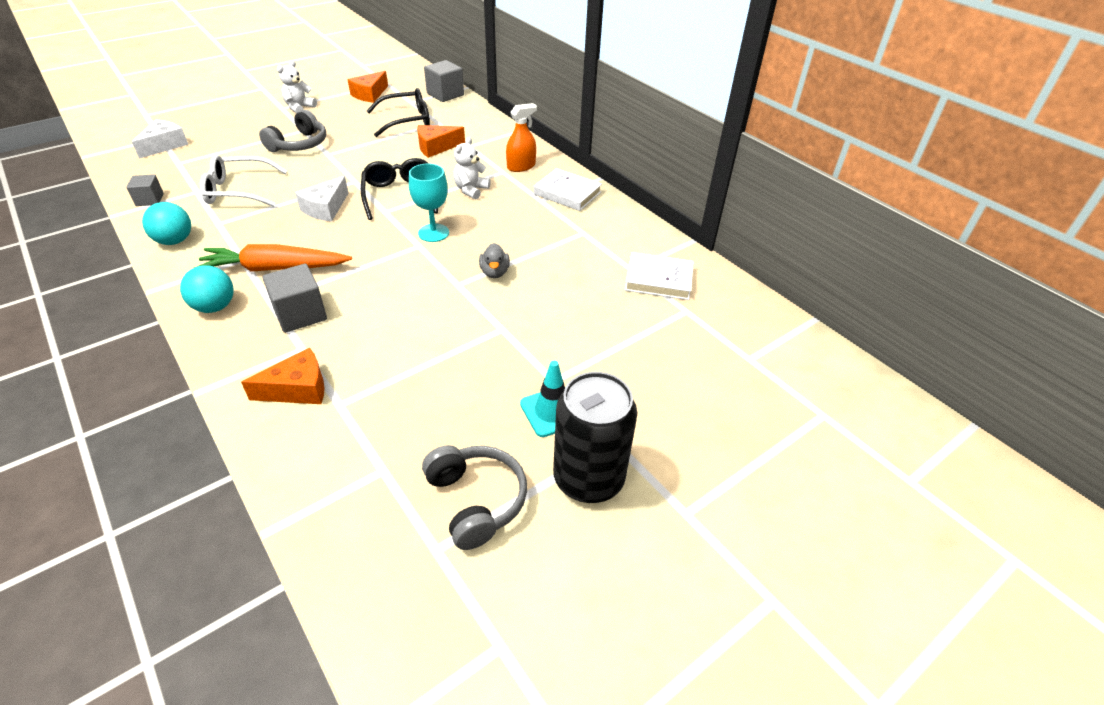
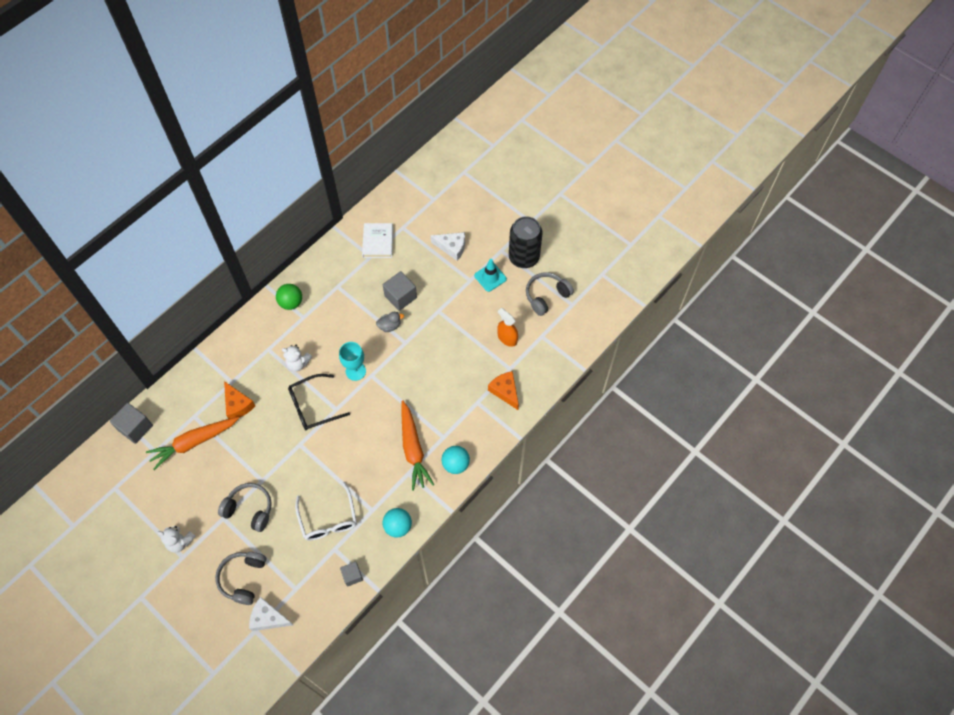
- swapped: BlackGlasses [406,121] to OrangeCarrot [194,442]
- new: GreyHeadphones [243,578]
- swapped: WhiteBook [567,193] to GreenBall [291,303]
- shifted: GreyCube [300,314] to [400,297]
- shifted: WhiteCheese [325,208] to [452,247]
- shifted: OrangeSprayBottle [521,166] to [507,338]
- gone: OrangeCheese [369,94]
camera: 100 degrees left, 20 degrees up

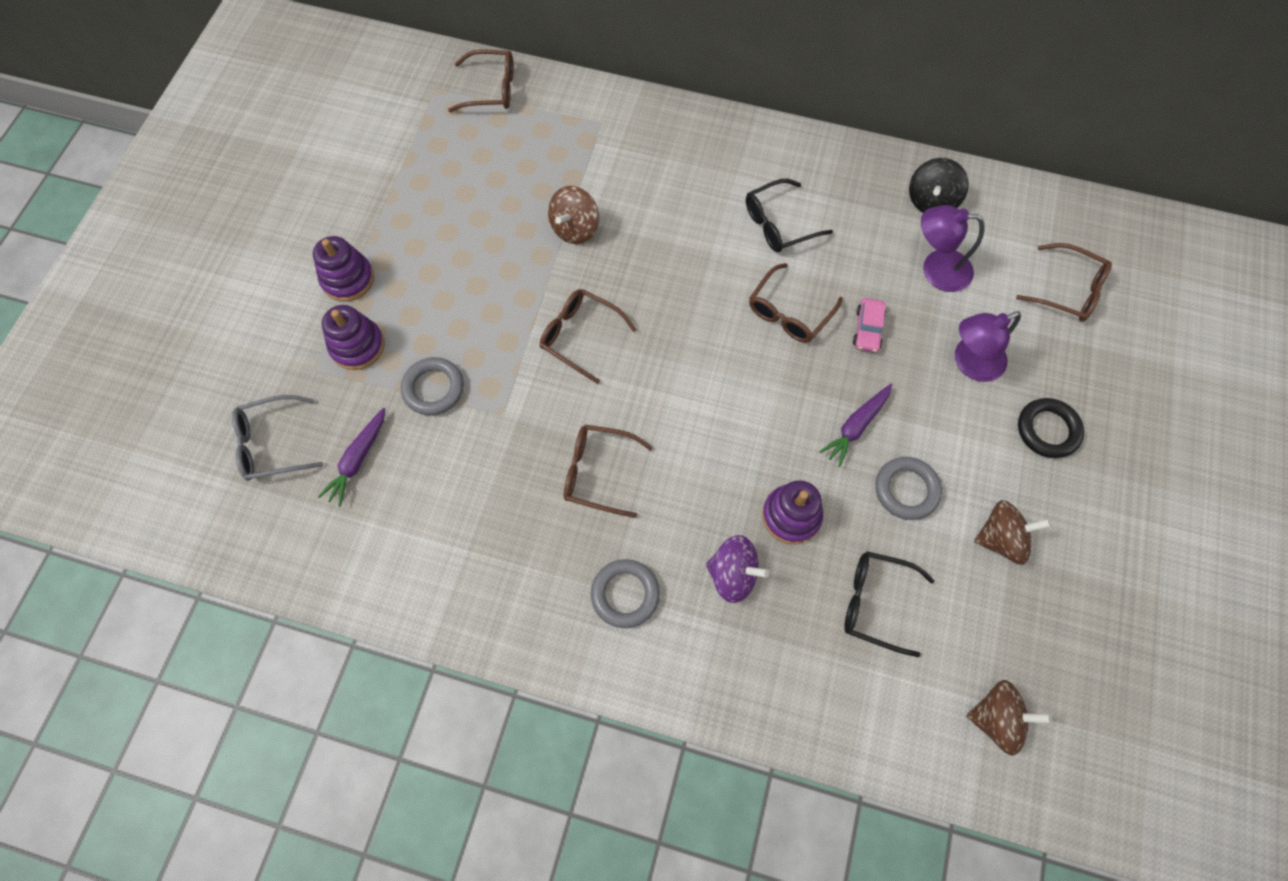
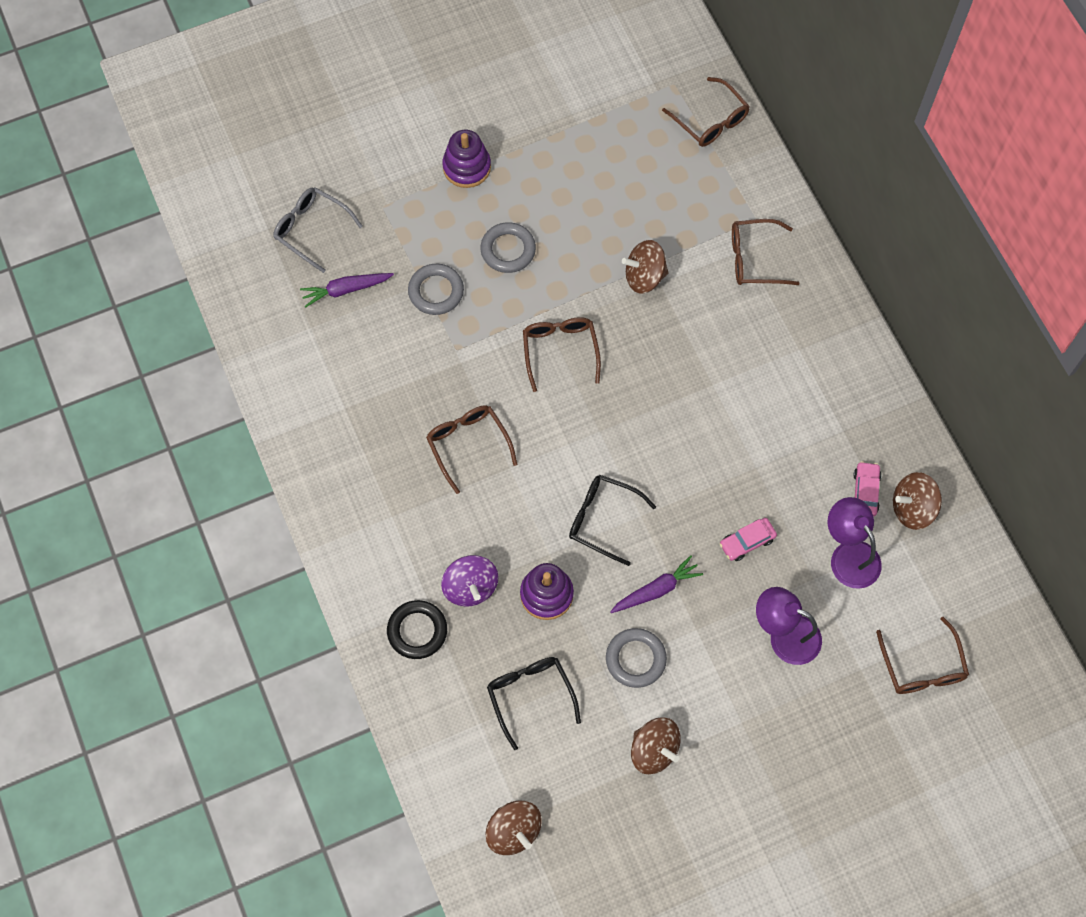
- shifted: BlackRing [1047,430] to [417,631]
- shifted: GreyRing [625,594] to [508,250]
- shifted: BlackGlasses [779,224] to [603,520]
- rotated: PurpleCarrot [856,426] = [656,590] 150 degrees clockwise
- shifted: BrownGlasses [789,312] to [755,259]
- new: PinkCar [865,492]
- repainted: BlackSpinningTop [931,201] to BrownSpinningTop [912,508]
- gone: PurpleStackingToy [357,346]
camera: 50 degrees right, 0 degrees up

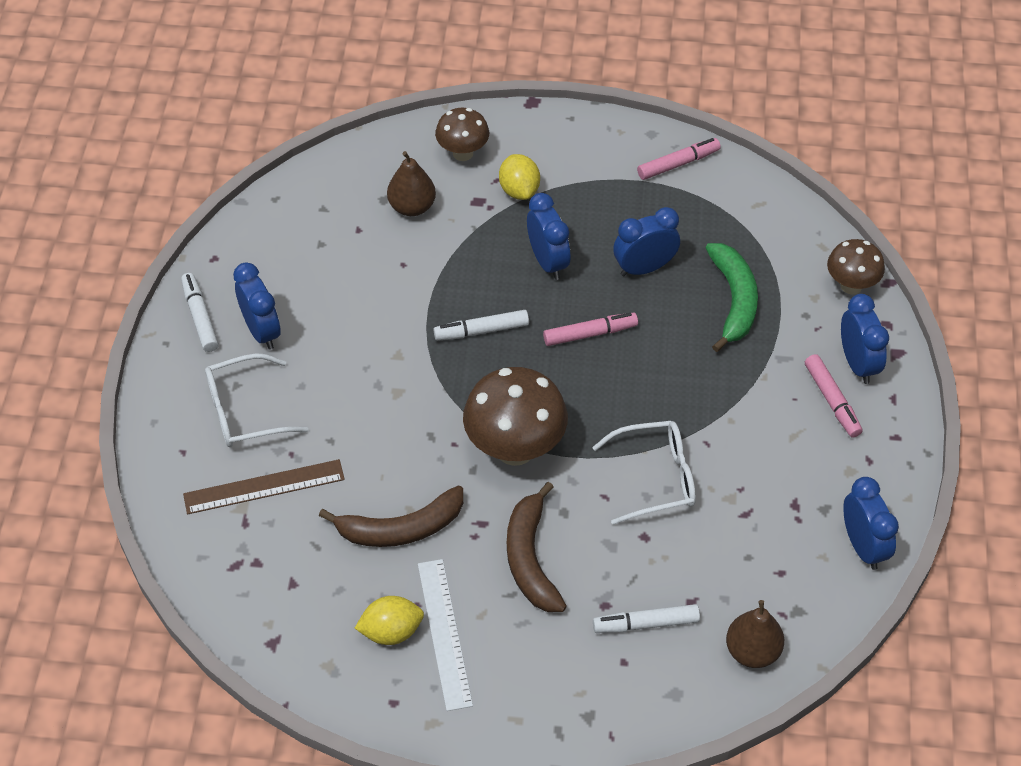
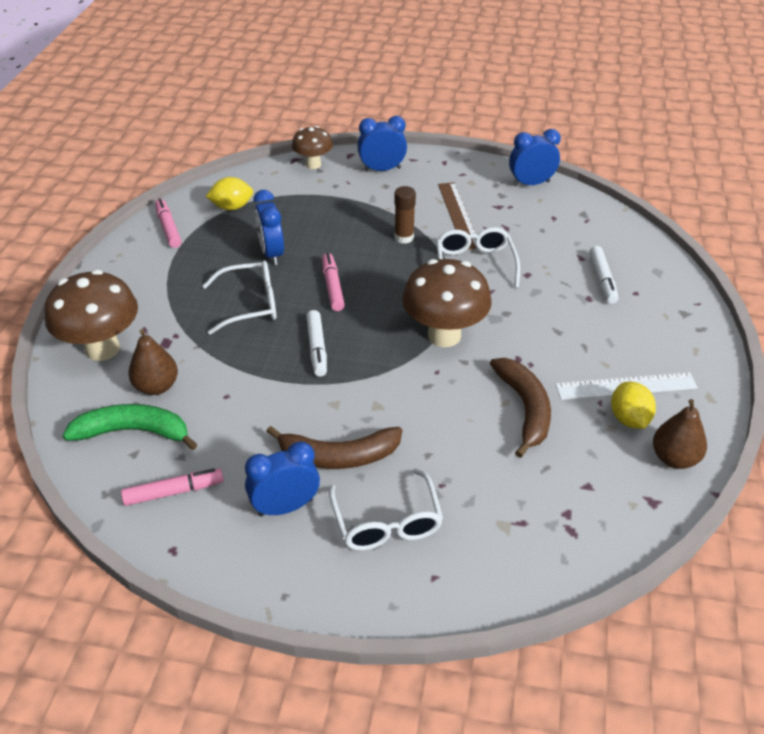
- scaled: BrownMushroom [463,153] = [102,349] x1.70
- shifted: GreenBanana [734,300] to [134,431]
- shifted: PinkMarker [832,400] to [174,492]
- swapped: BlueClock [548,262] to WhiteGlasses [250,304]
- shifted: YellowLemon [519,190] to [232,207]
- shifted: BrownBanana [530,558] to [338,456]
- new: BrownGlueStick [404,237]
- shifted: BrownRuler [264,487] to [458,215]
- shifted: BrownPear [752,651] to [674,458]
- gone: WhiteMarker [200,317]
camera: 85 degrees left, 10 degrees down

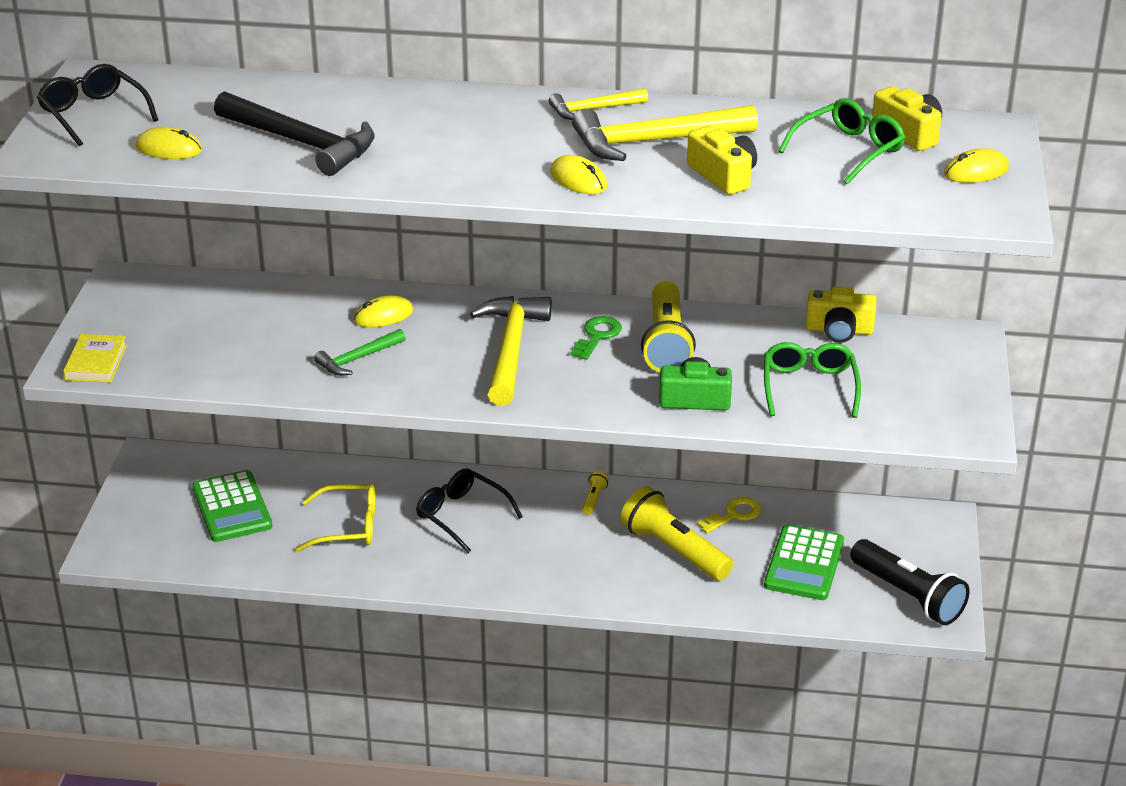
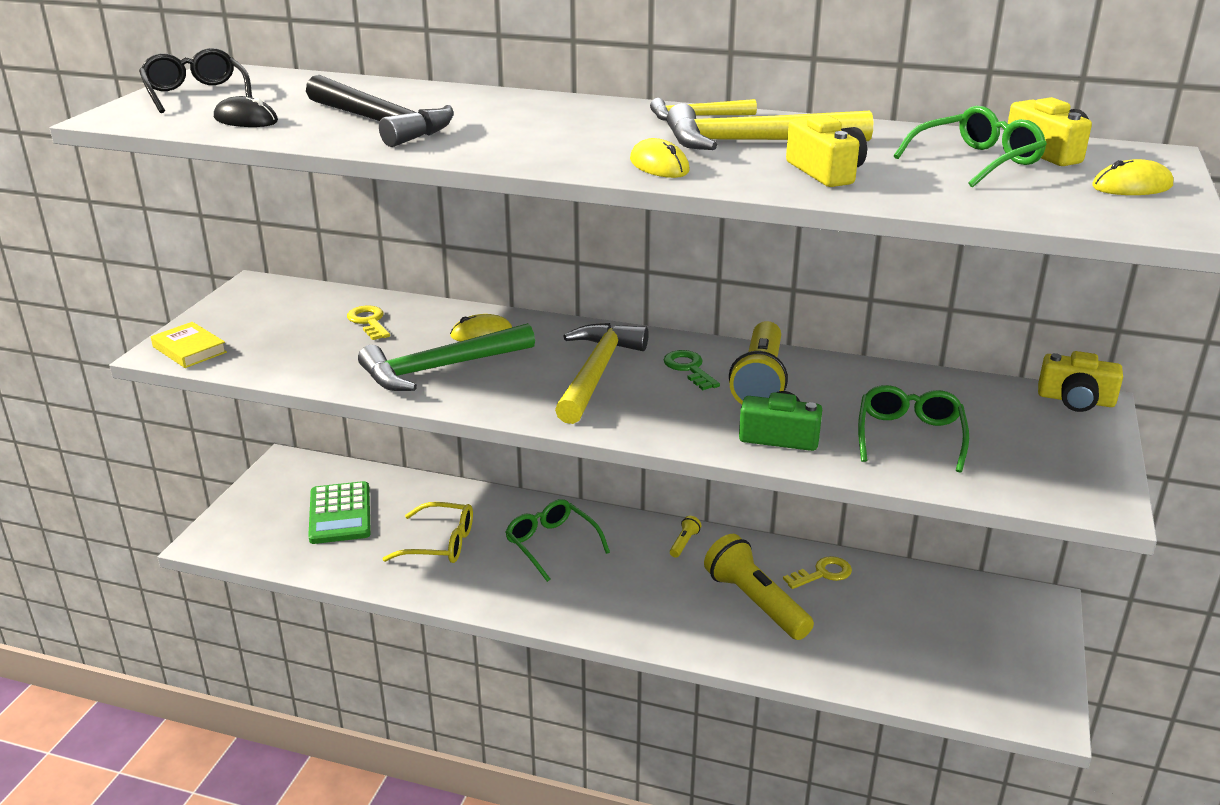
- rotated: YellowBook [96,363] = [189,349] 60 degrees counterclockwise
- repainted: YellowMouse [169,149] to BlackMouse [246,120]
- new: YellowKey [369,322]
- scaled: GreenHammer [357,359] = [440,368] x1.81
- repainted: BlackGlasses [462,515] to GreenGlasses [552,544]
- rotated: GreenKey [597,336] = [689,369] 60 degrees counterclockwise
- shifted: YellowCamera [839,330] to [1075,400]
- gone: GreenCalculator [804,564]
- gone: BlackFlashlight [908,595]
camera: 10 degrees right, 5 degrees down

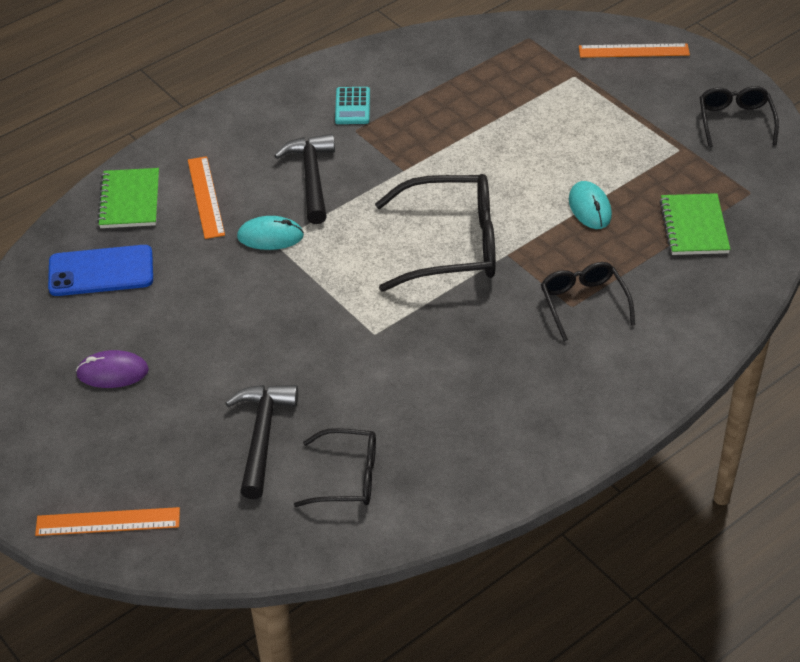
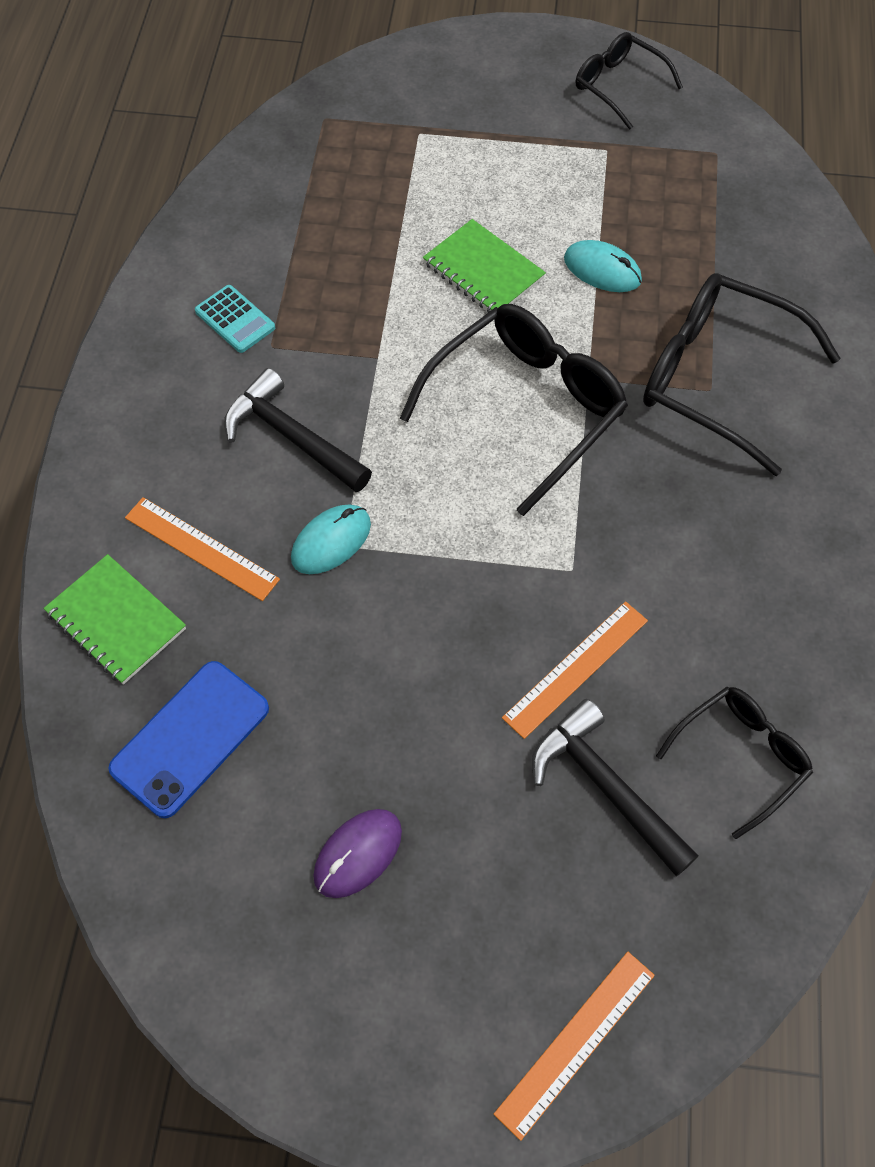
- shifted: GreenNotebook [694,227] to [483,271]
- shifted: OrangeRuler [633,51] to [576,668]
- scaled: BlackGlasses [583,303] = [717,378] x1.72
camera: 45 degrees left, 15 degrees up

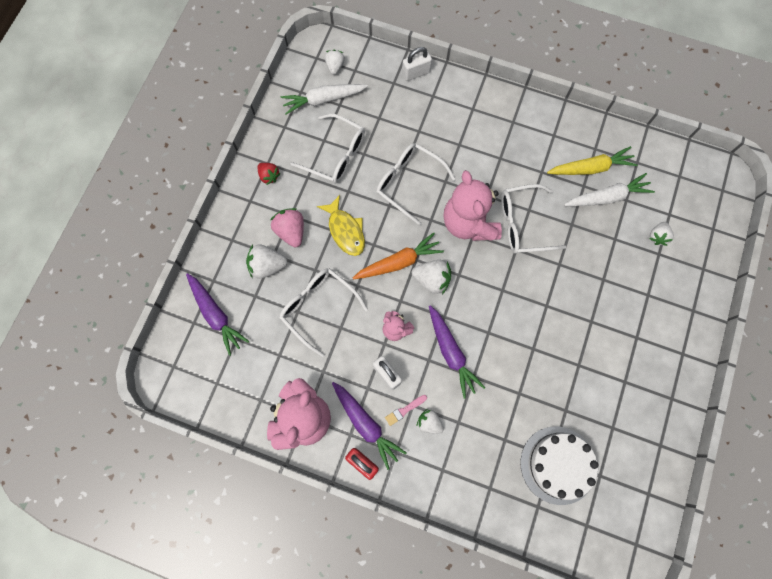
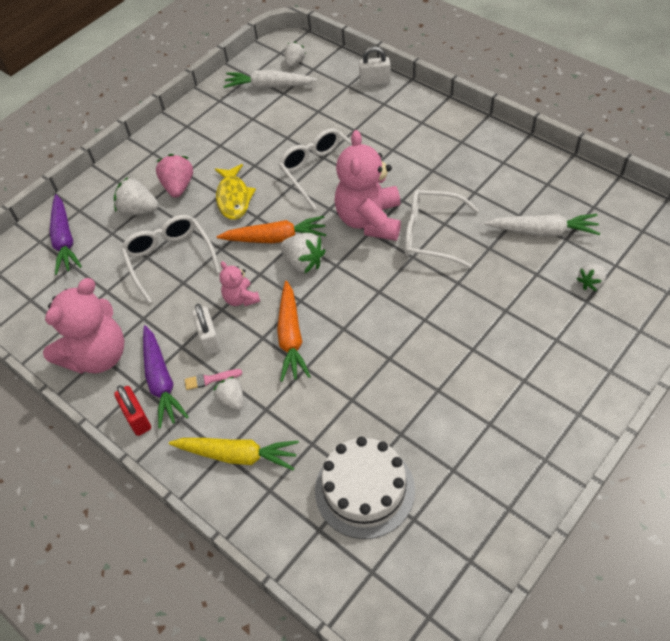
- shifted: YellowCarrot [590,168] to [237,455]
- repainted: PurpleCarrot [451,352] to OrangeCarrot [291,337]
- gone: RedStrawberry [269,176]
- gone: WhiteGlasses [335,155]
camera: 25 degrees right, 20 degrees down

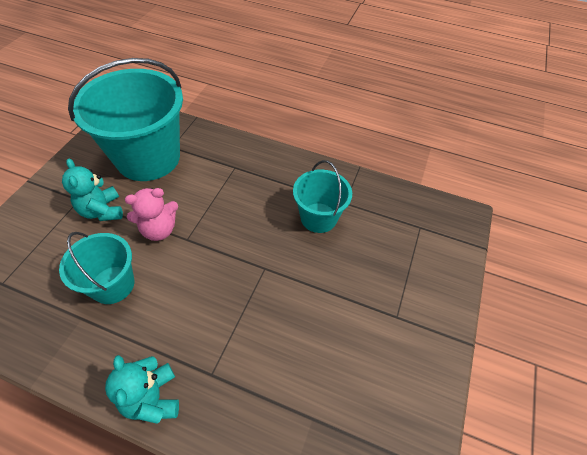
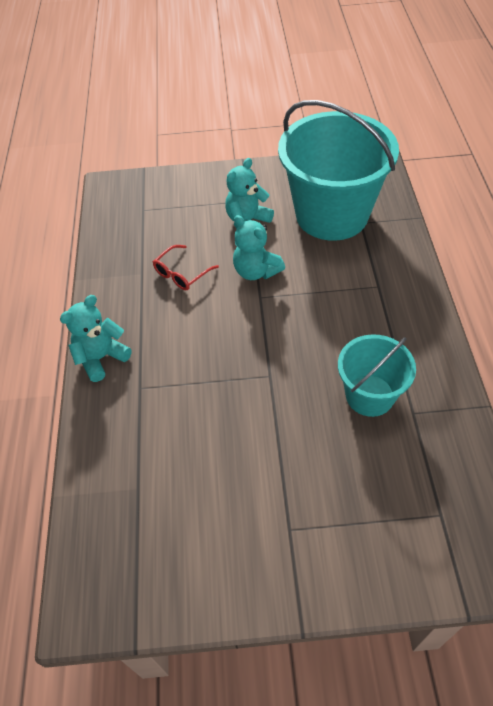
- swapped: TurquoiseBucket [113,284] to RedGlasses [181,274]
- repainted: PinkTeddyBear [159,229] to TurquoiseTeddyBear [256,271]
camera: 70 degrees right, 0 degrees up

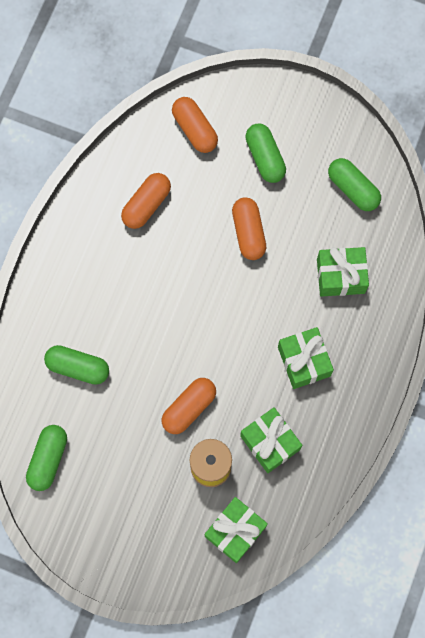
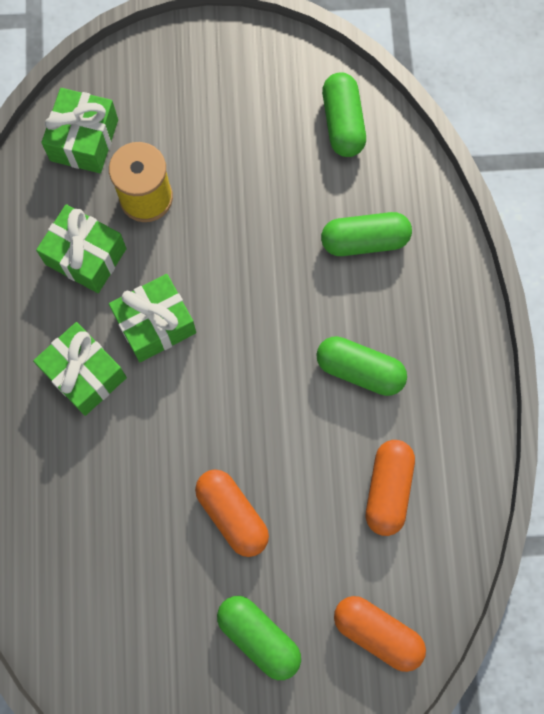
- shifted: GreenGift [340,276] to [155,324]
- shifted: GreenCapsule [353,189] to [360,370]
- gone: OrangeCapsule [189,408]
camera: 155 degrees right, 0 degrees up

